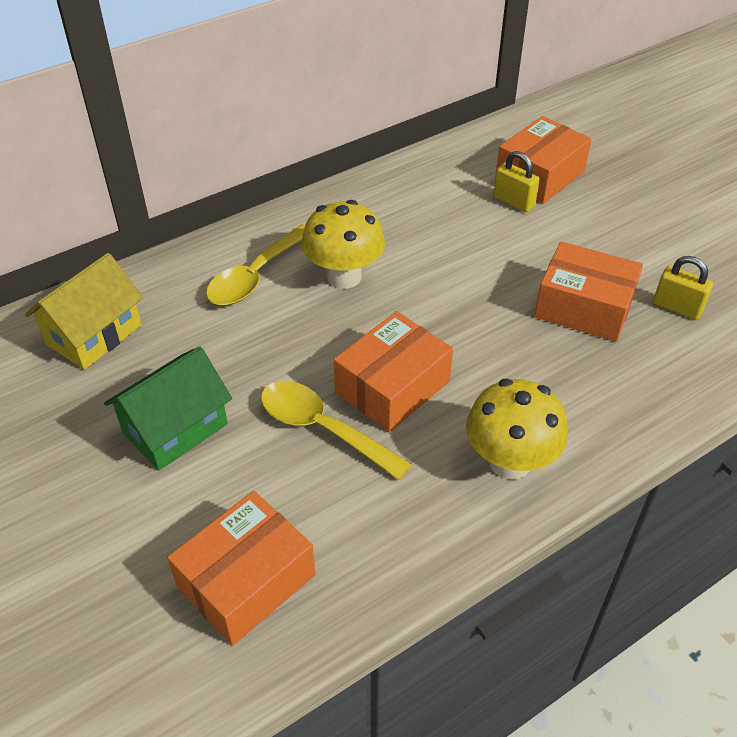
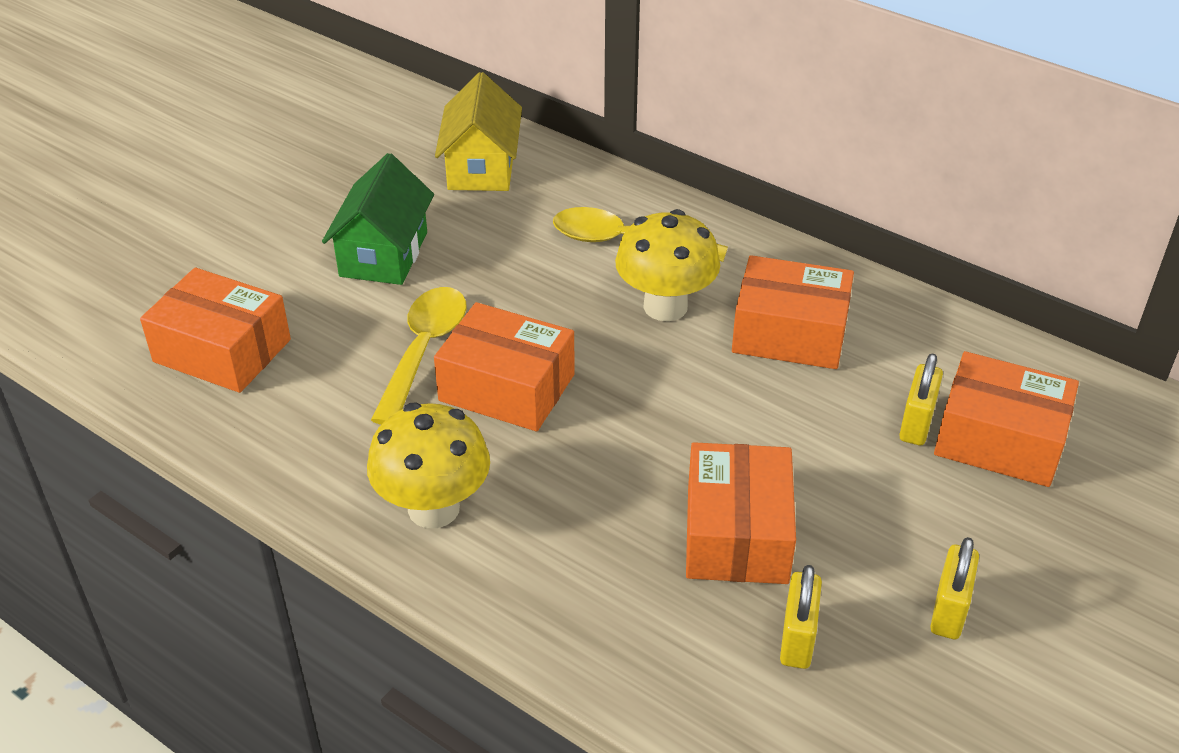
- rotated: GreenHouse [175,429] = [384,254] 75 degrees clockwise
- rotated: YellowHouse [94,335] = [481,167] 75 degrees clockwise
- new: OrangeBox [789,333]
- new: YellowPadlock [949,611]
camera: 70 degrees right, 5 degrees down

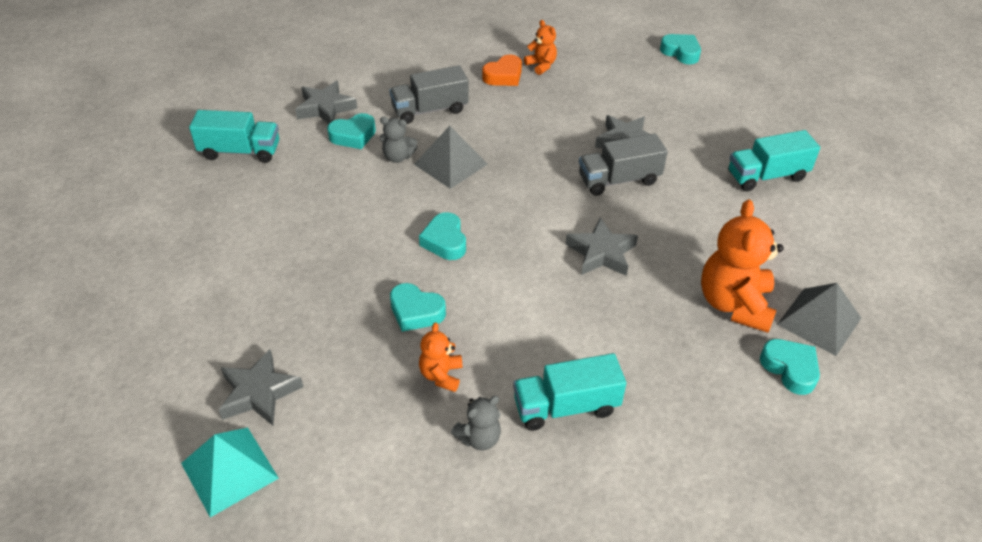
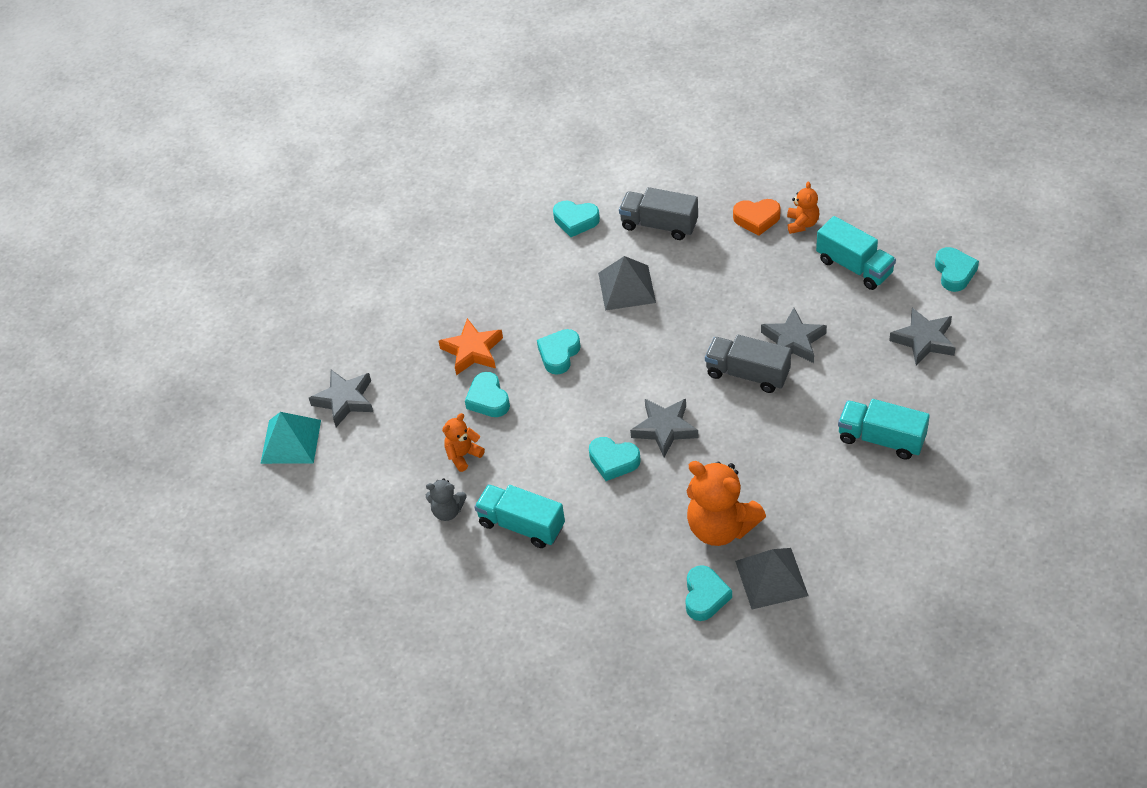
- new: OrangeStar [472,351]
- new: TurquoiseHeart [613,461]
- rotated: OrangeTeddyBear [734,304] = [721,527] 105 degrees counterclockwise
- shifted: TurquoiseTruck [240,151] to [854,267]
- shifted: GreyStar [325,108] to [924,340]
- gone: GreyTeddyBear [398,157]
camera: 45 degrees right, 5 degrees up

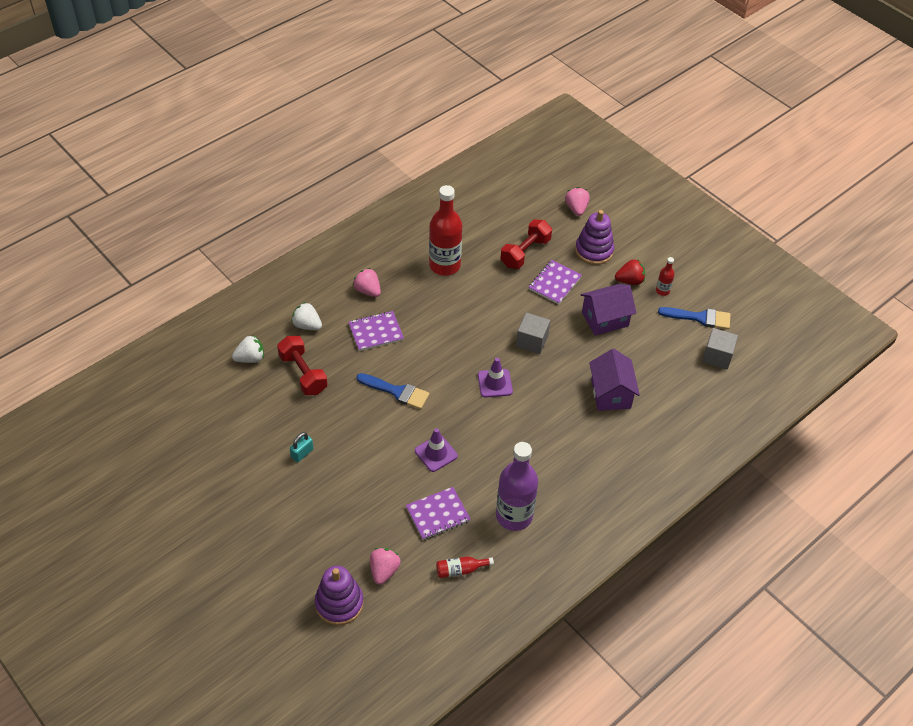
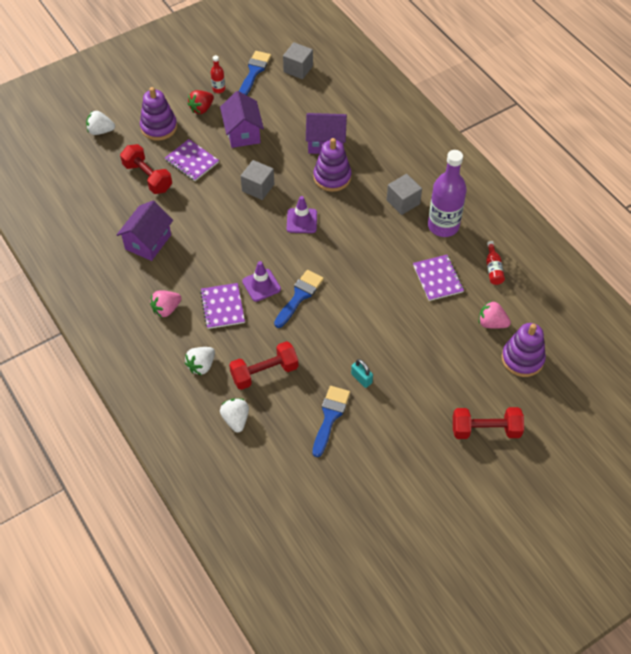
- repainted: PinkStrawberry [576,208] to WhiteStrawberry [101,131]
- swapped: RedBottle [444,265] to PurpleHouse [148,242]
- rotated: RedStrawberry [630,281] = [201,109] 135 degrees counterclockwise
- shifted: PurpleTrafficCone [436,453] to [261,285]
- new: PurpleStackingToy [332,177]
- new: BlueBrush [330,416]
- new: GreyCube [403,202]
- new: RedDumbbell [485,430]
camera: 80 degrees left, 5 degrees up

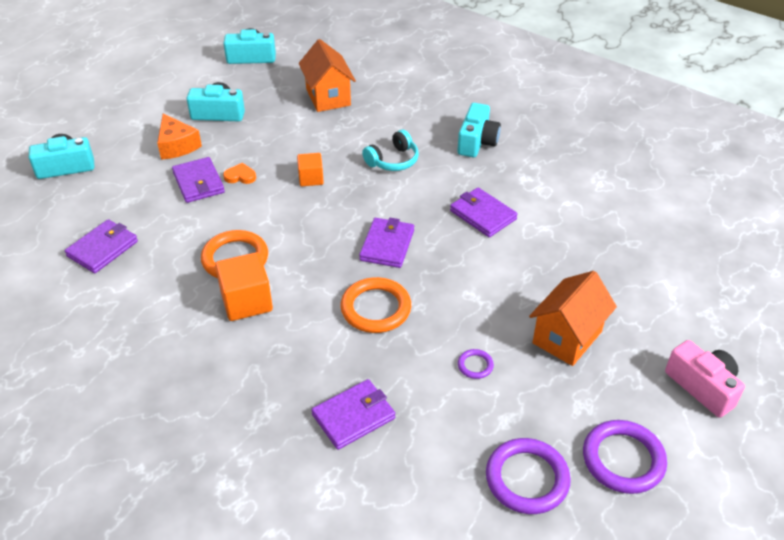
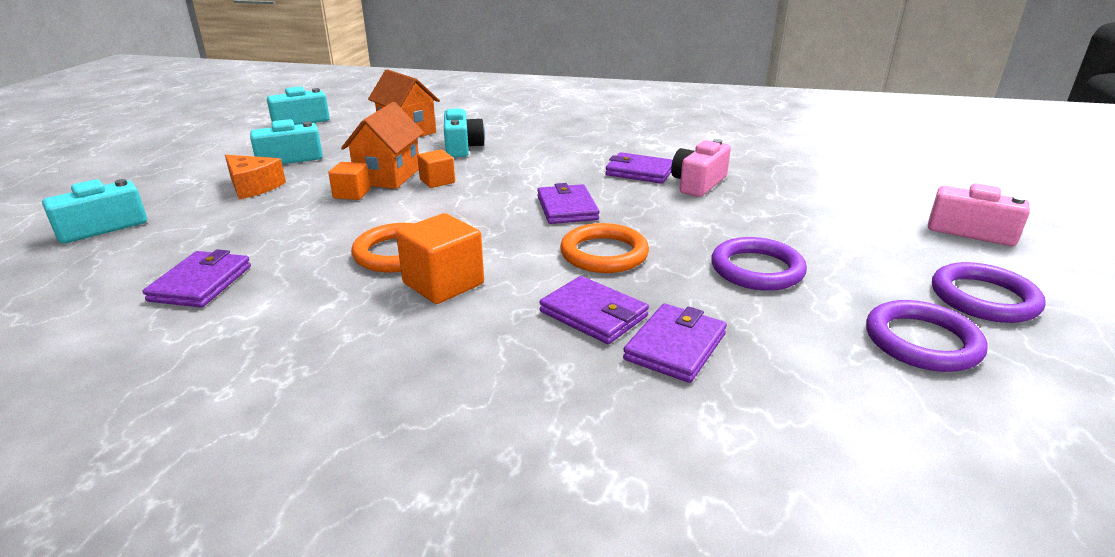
- swapped: OrangeHeart [240,176] to OrangeCube [352,194]
- shifted: OrangeHouse [567,337] to [388,176]
- shifted: TurquoiseCamera [477,142] to [462,147]
- shifted: PurpleWallet [198,182] to [594,314]
- new: PinkCamera [698,183]
- scaled: PurpleRing [475,365] = [757,269] x2.09
- gone: TurquoiseHeadphones [393,160]
camera: 25 degrees left, 15 degrees down

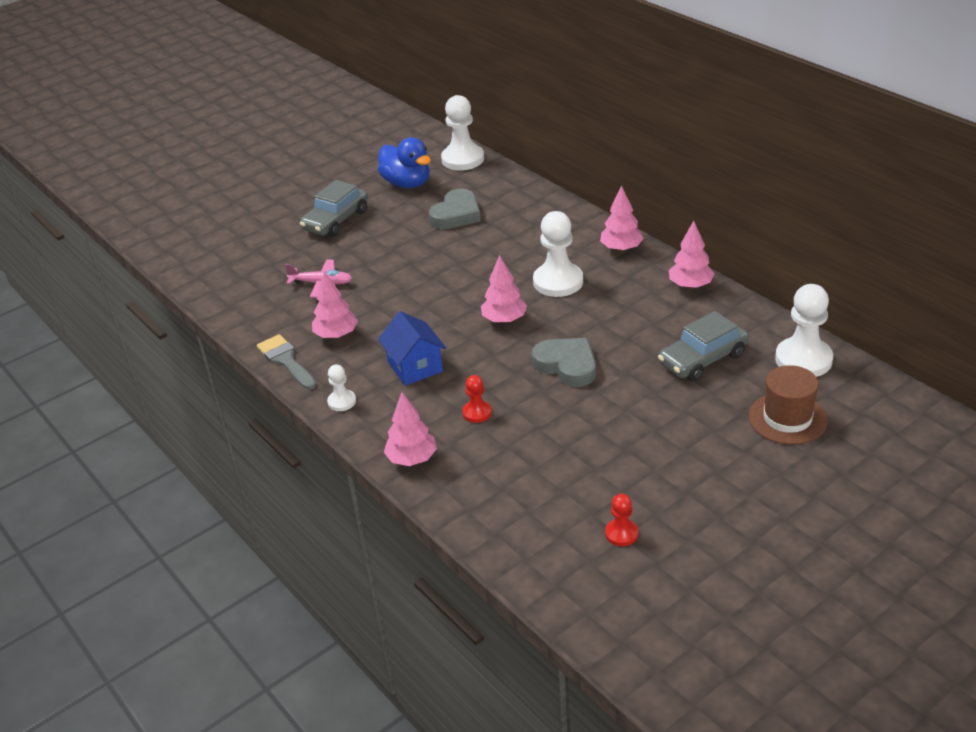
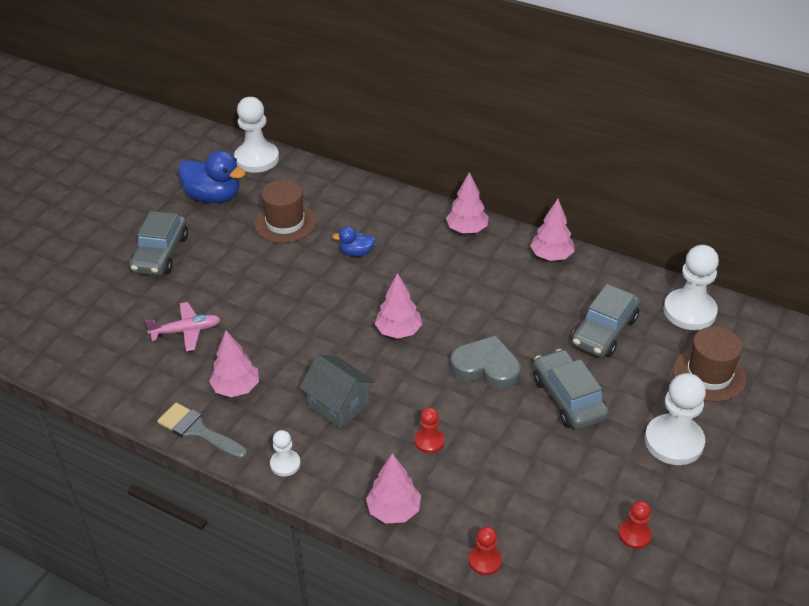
- swapped: GreyHeart [456,214] to BrownHat [285,223]
- repainted: BlueHouse [415,367] to GreyHouse [339,405]
- new: BlueDuck [356,253]
- new: RedPawn [485,560]
- new: GreyCar [568,398]
- shifted: WhitePawn [558,282] to [674,441]
camera: 25 degrees left, 5 degrees up

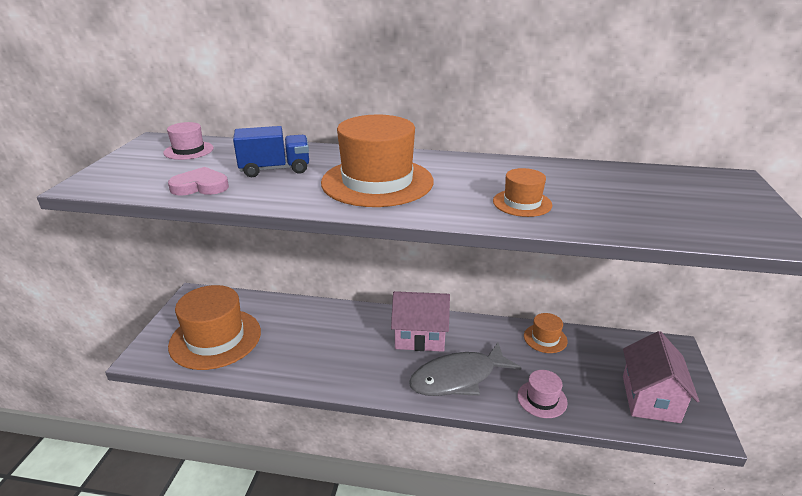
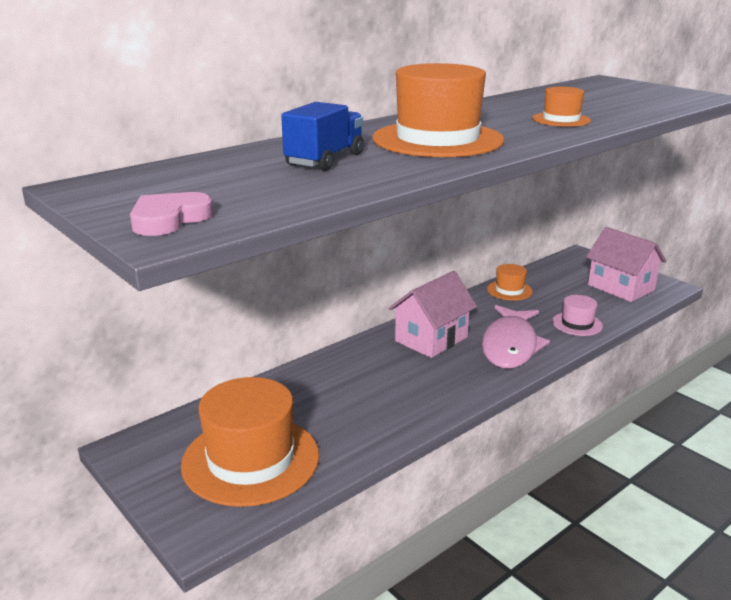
- shifted: PinkHeart [200,186] to [169,219]
- repainted: GreyFish [458,378] to PinkFish [510,346]
- gone: PinkHat [188,150]
camera: 50 degrees left, 5 degrees down

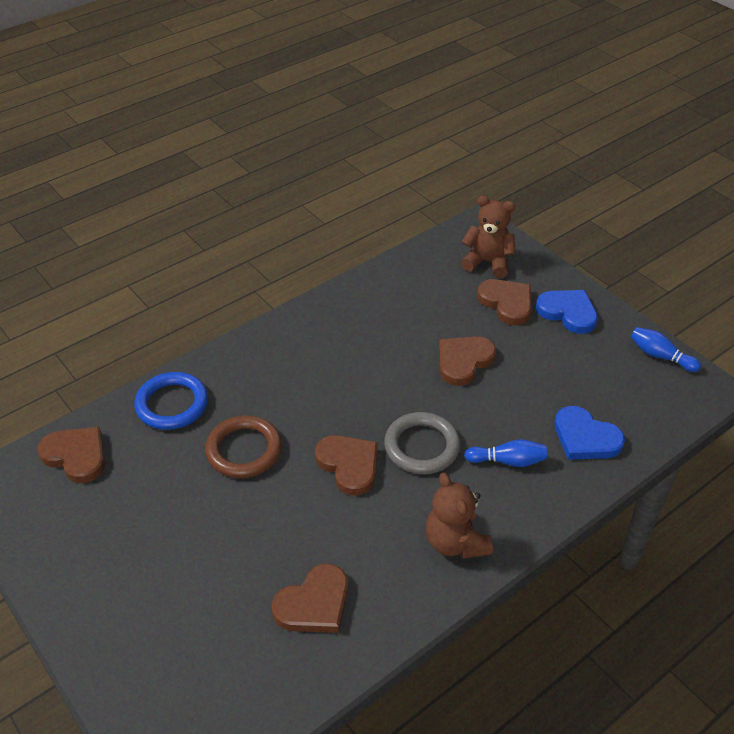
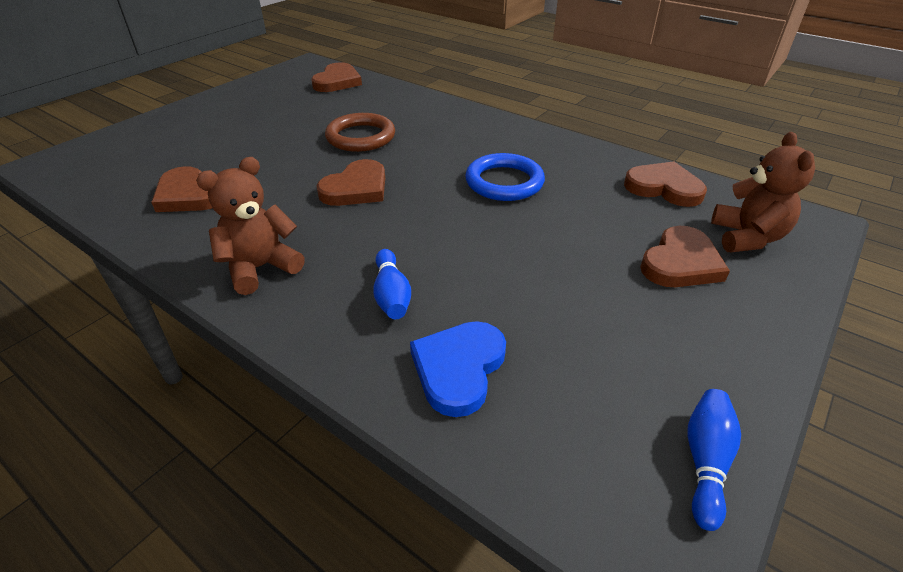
- shifted: BlueRing [172,404] to [504,182]
- shifted: BrownHeart [463,361] to [664,188]
- gone: GreyRing [421,446]
- gone: BlueHeart [568,312]
camera: 75 degrees right, 5 degrees down

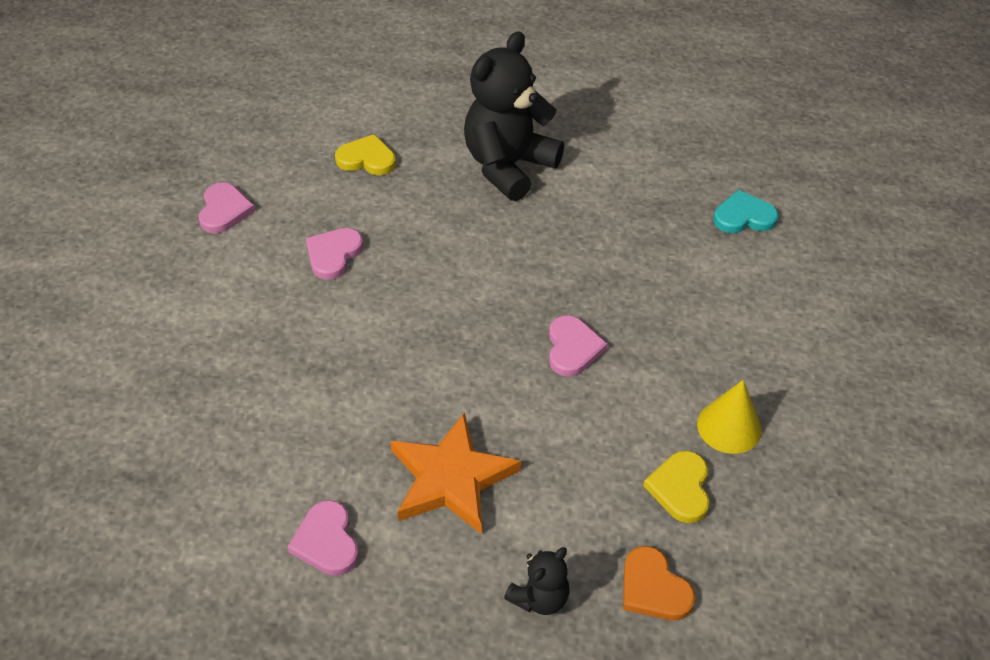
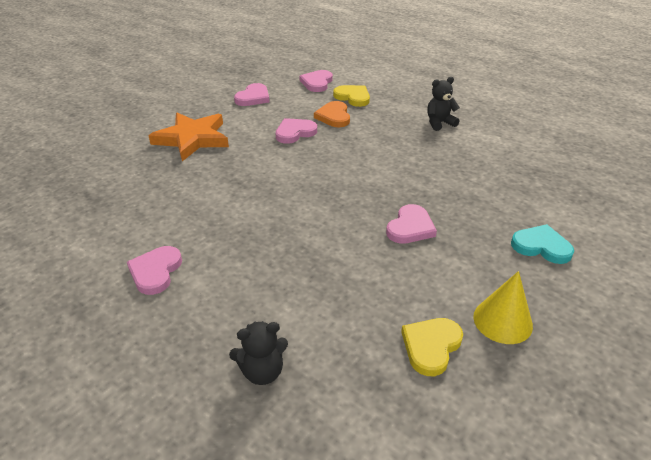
- shifted: OrangeStar [451,478] to [192,139]
- new: PinkHeart [317,83]
- shifted: OrangeHeart [653,588] to [334,116]
- scaled: BlackTeddyBear [508,166] = [439,123] x0.47
- shifted: TurquoiseHeart [743,216] to [541,246]
camera: 30 degrees right, 10 degrees down

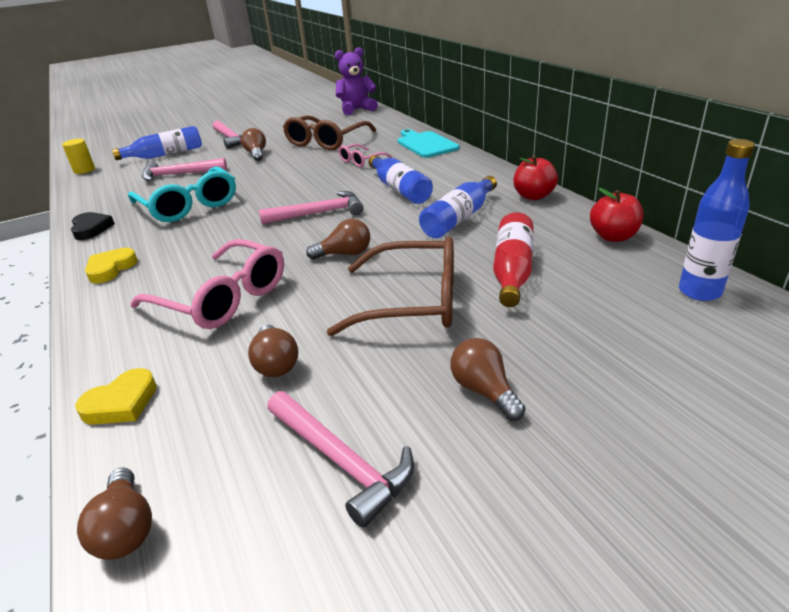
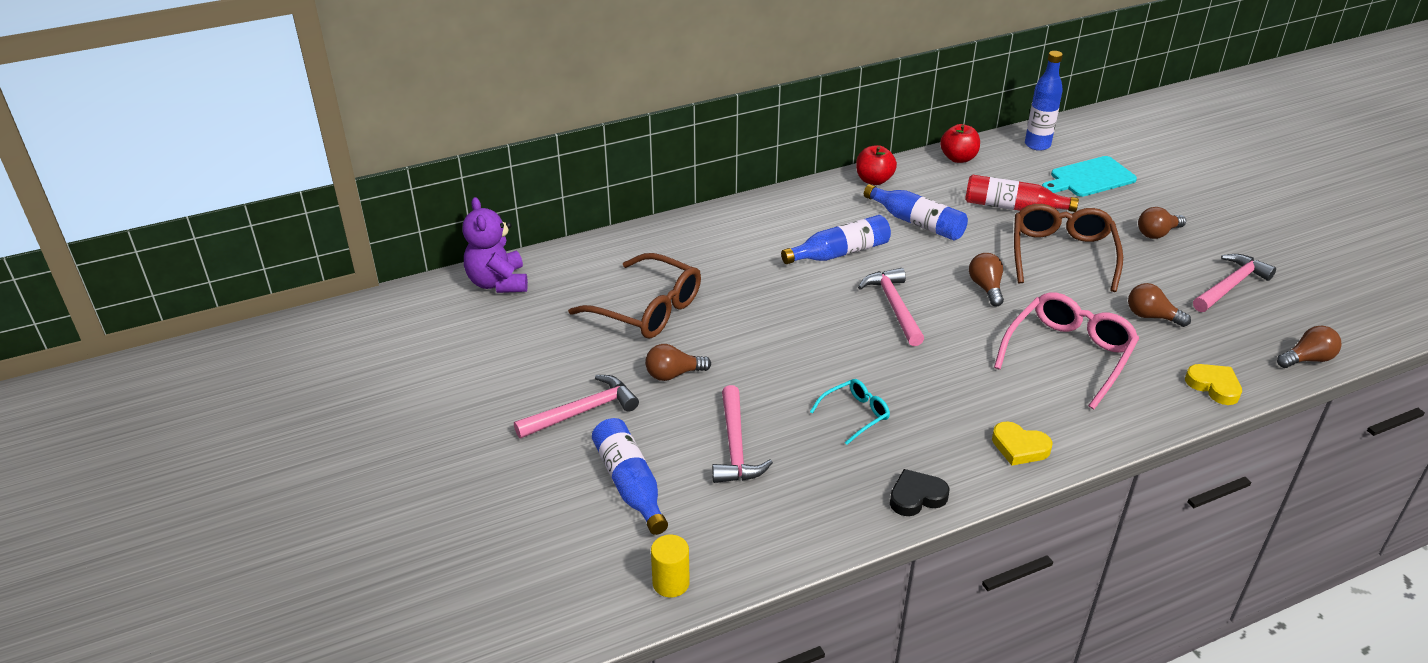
- scaled: TurquoiseGlasses [189,205] = [855,415] x0.52
- shifted: TurquoiseCuttingBoard [426,144] to [1089,178]
- rotated: BrownLightBulb [276,363] = [1151,316] 135 degrees counterclockwise
- gone: PinkGlasses [361,161]
camera: 90 degrees left, 5 degrees up

